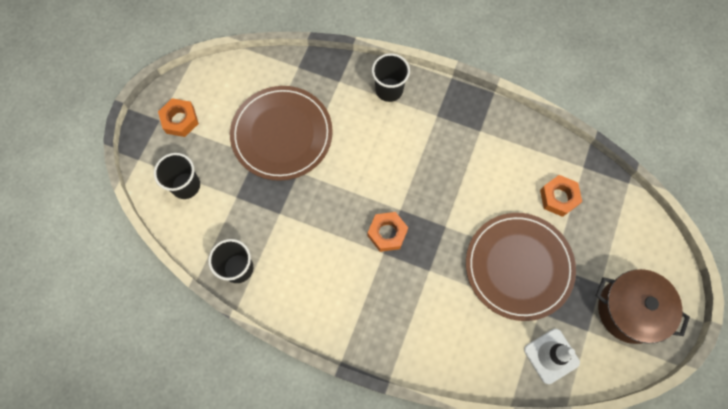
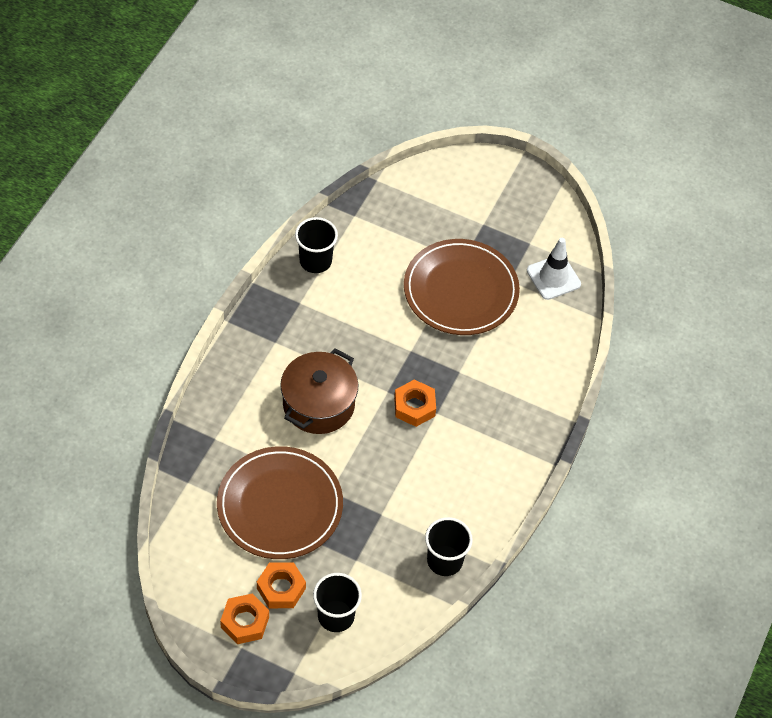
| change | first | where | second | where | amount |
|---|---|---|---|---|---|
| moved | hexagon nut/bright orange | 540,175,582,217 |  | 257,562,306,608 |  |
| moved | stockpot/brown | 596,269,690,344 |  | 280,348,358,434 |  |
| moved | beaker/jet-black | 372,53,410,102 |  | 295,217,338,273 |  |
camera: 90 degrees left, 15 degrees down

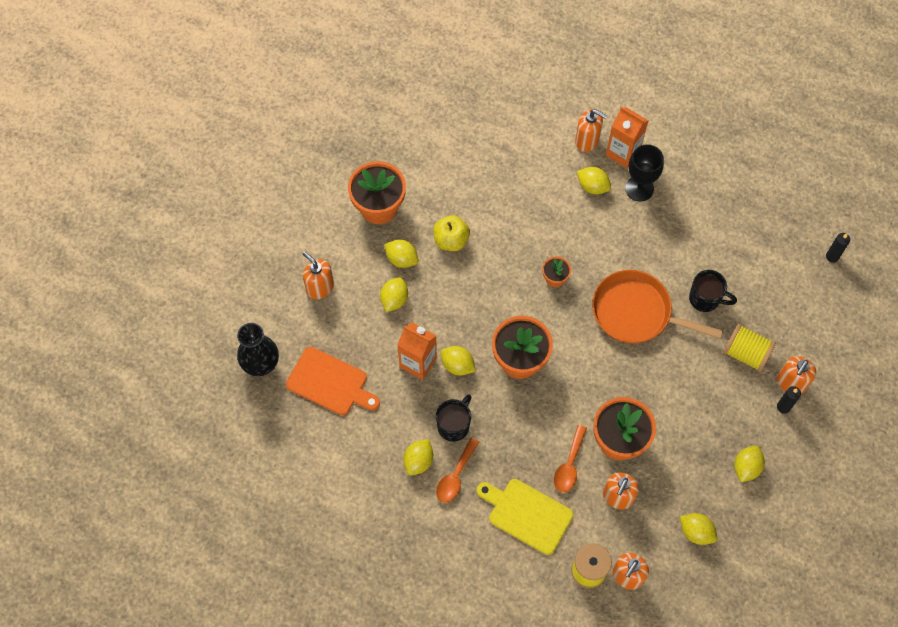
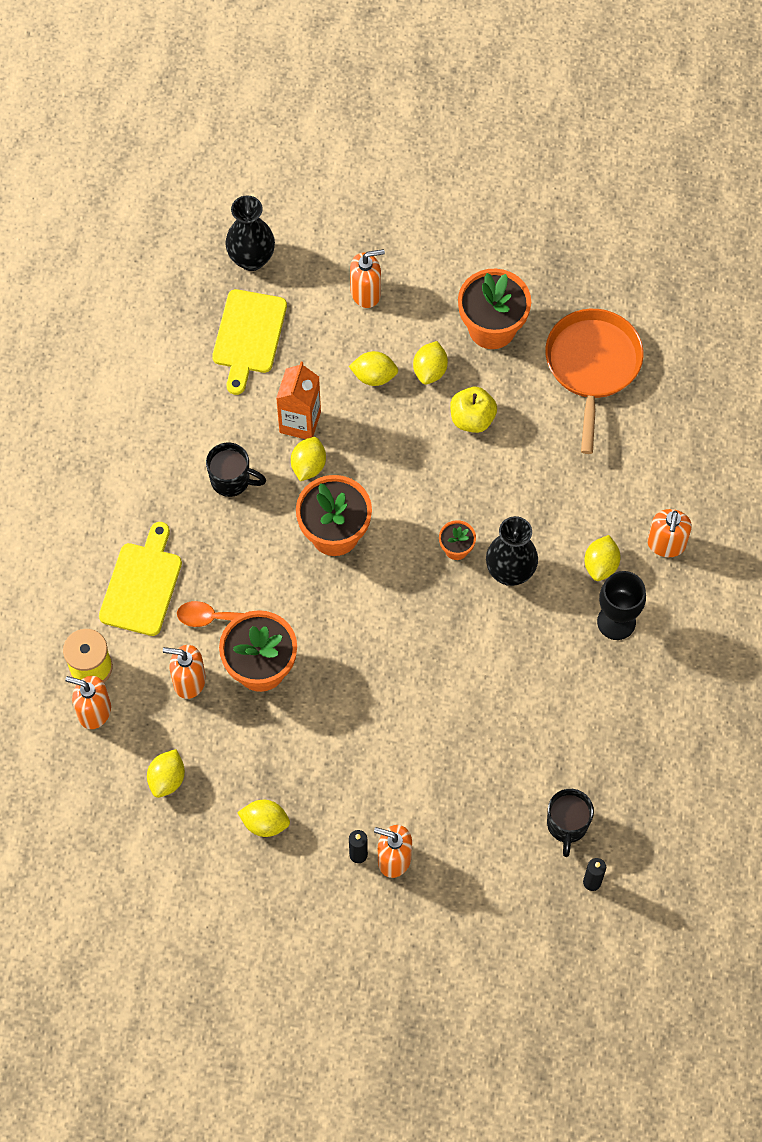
| change | first | where | second | where | amount |
|---|---|---|---|---|---|
| recoloured | chopping board/bright orange | 286,347,380,415 | chopping board/bright yellow | 212,289,287,395 |  |
| turned | pump bottle/bright orange | 303,251,334,300 |  | 350,249,385,308 | 45 degrees clockwise |
| added |  |  | vase/jet-black | 486,516,538,586 |  |
| moved | skillet/bright orange | 592,270,723,343 |  | 545,309,644,454 |  |
| moved | mug/jet-black | 689,270,737,312 |  | 547,789,594,857 |  |
| removed | lemon/bright yellow | 403,439,433,475 |  |  |  |
| removed | spoon/bright orange | 436,438,479,503 |  |  |  |
| removed | juice carton/bright orange | 606,107,648,168 |  |  |  |
| removed | spool/bright yellow | 723,323,776,372 |  |  |  |
camera: 75 degrees right, 0 degrees up

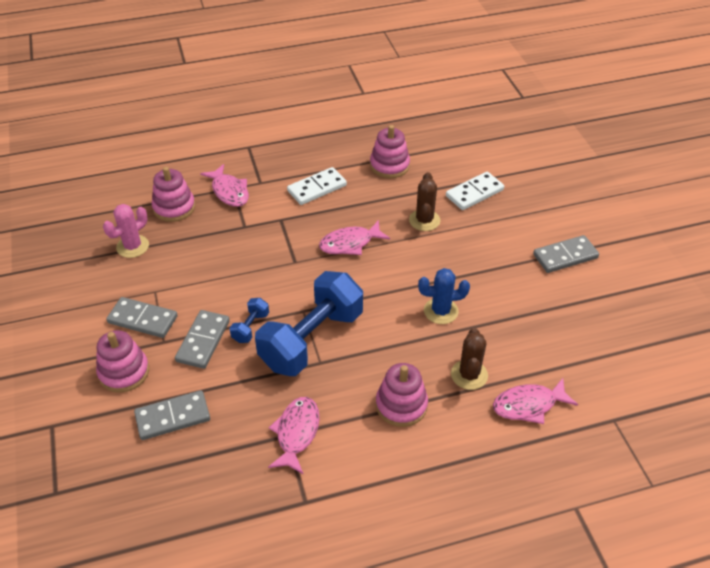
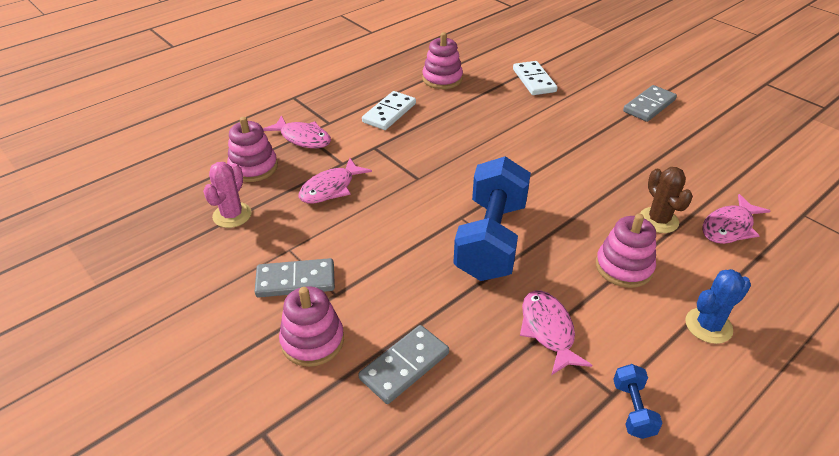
| change | first | where | second | where | amount |
|---|---|---|---|---|---|
| moved | fish/rose-pink | 319,220,390,255 |  | 299,158,372,203 |  |
| turned | domino/pure white | 446,172,504,210 |  | 513,61,557,95 | 45 degrees counterclockwise |
| moved | hand weight/cobalt | 230,298,269,343 |  | 613,364,663,439 |  |
| moved | prickly plant/cobalt | 418,268,470,324 |  | 685,269,751,344 |  |
| removed | domino/grey | 175,310,230,369 |  |  |  |
| removed | prickly plant/brown | 409,172,440,231 |  |  |  |
camera: 25 degrees left, 5 degrees down

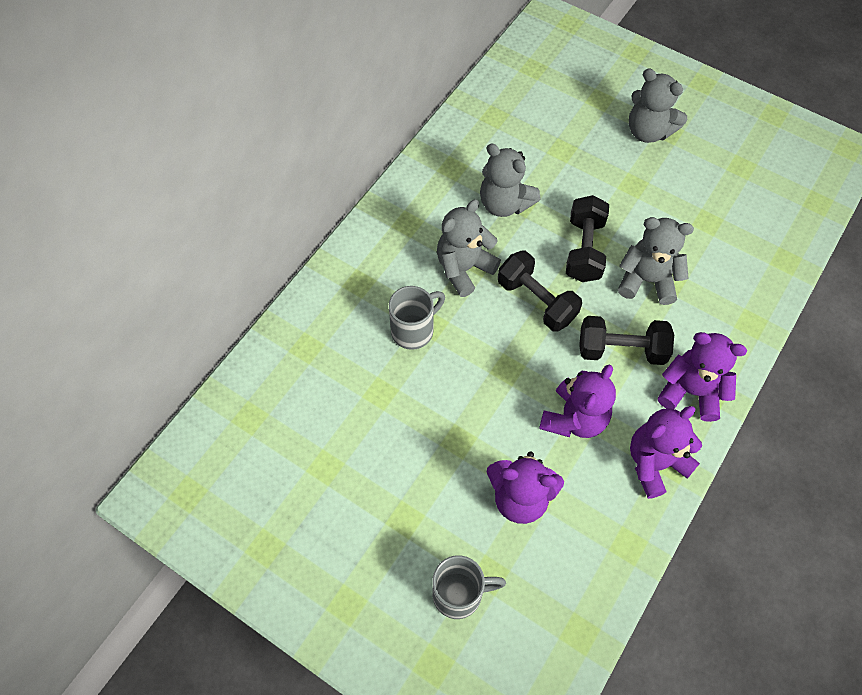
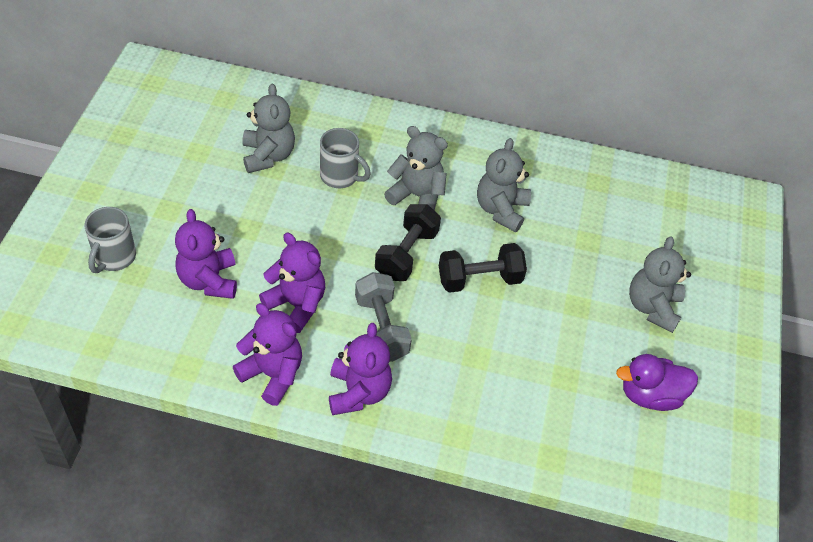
| change | first | where | second | where | amount |
|---|---|---|---|---|---|
| turned | mug/grey | 432,555,506,619 |  | 84,207,136,273 | 45 degrees clockwise |
| moved | teddy/grey | 618,217,694,305 |  | 242,83,295,173 |  |
| turned | teddy/royal purple | 539,364,616,438 |  | 259,233,325,333 | 150 degrees counterclockwise |
| recoloured | hand weight/jet-black | 579,316,674,365 | hand weight/grey | 355,272,412,362 |  |
| added |  |  | toy duck/royal purple | 616,354,698,411 |  |
camera: 65 degrees right, 10 degrees down

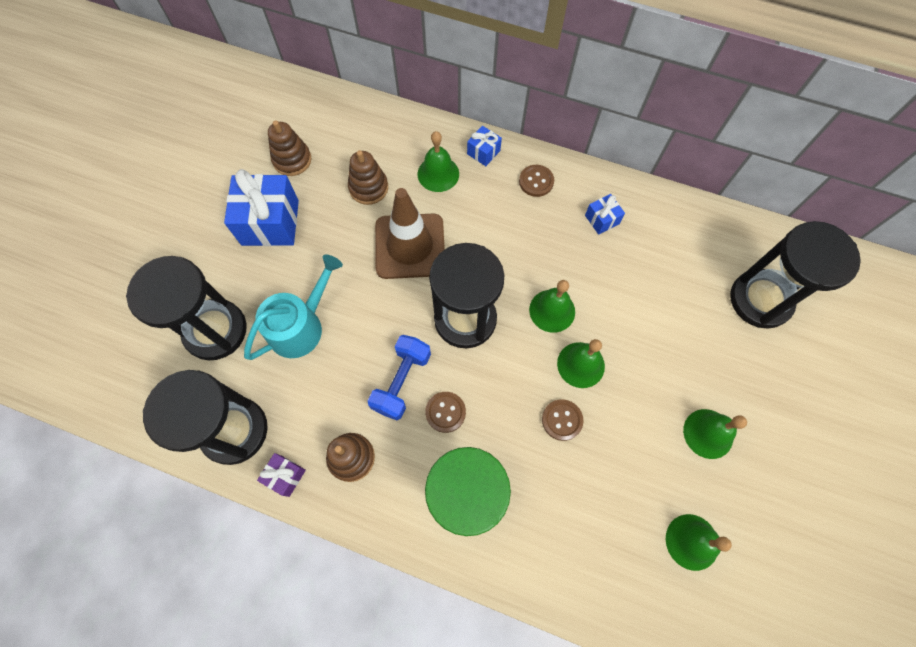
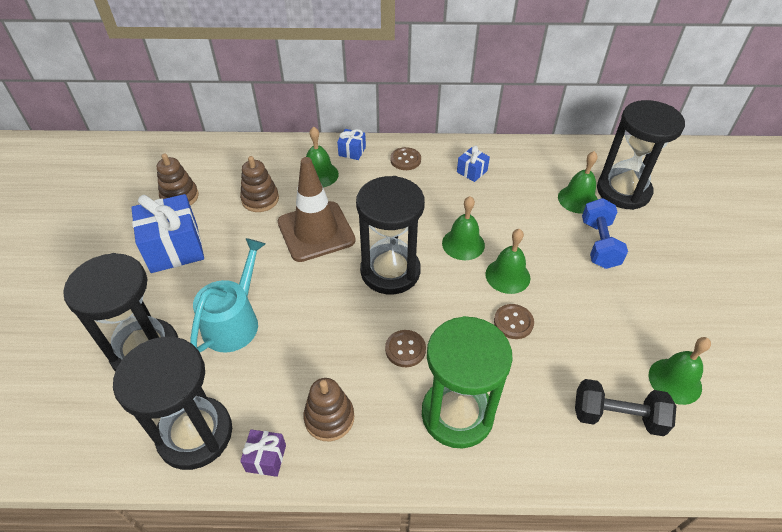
| change | first | where | second | where | amount |
|---|---|---|---|---|---|
| moved | bell/emerald | 683,409,747,459 |  | 558,151,598,214 |  |
| added |  |  | hand weight/jet-black | 575,379,676,436 |  |
| moved | hand weight/cobalt | 368,335,431,420 |  | 582,198,628,269 |  |
camera: 20 degrees left, 20 degrees down

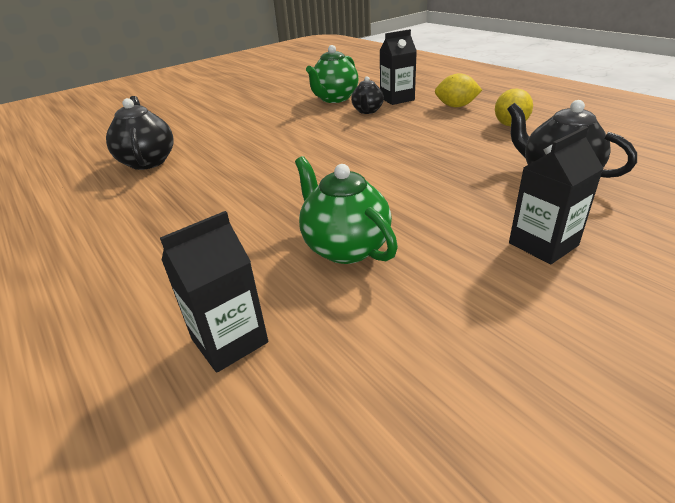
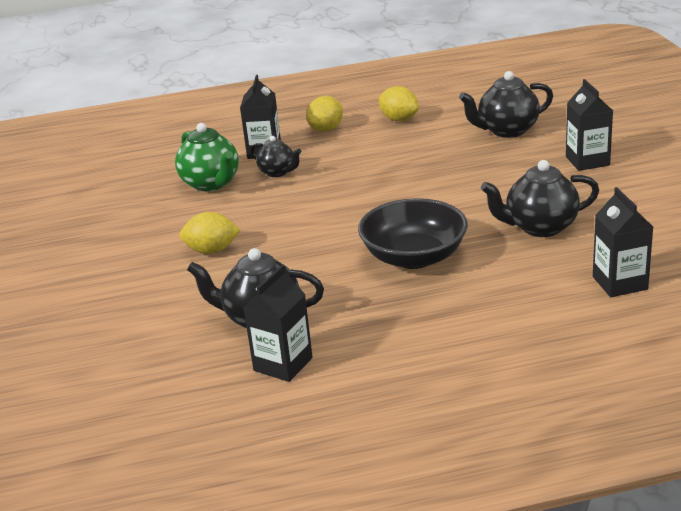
| change | first | where | second | where | amount |
|---|---|---|---|---|---|
| added |  |  | lemon/bright yellow | 179,212,240,254 |  |
| added |  |  | juice carton/jet-black | 243,264,313,382 |  |
| added |  |  | serving bowl/jet-black | 358,198,468,269 |  |
| recoloured | china teapot/emerald | 295,156,398,264 | china teapot/jet-black | 481,160,599,237 |  |
camera: 65 degrees left, 5 degrees down

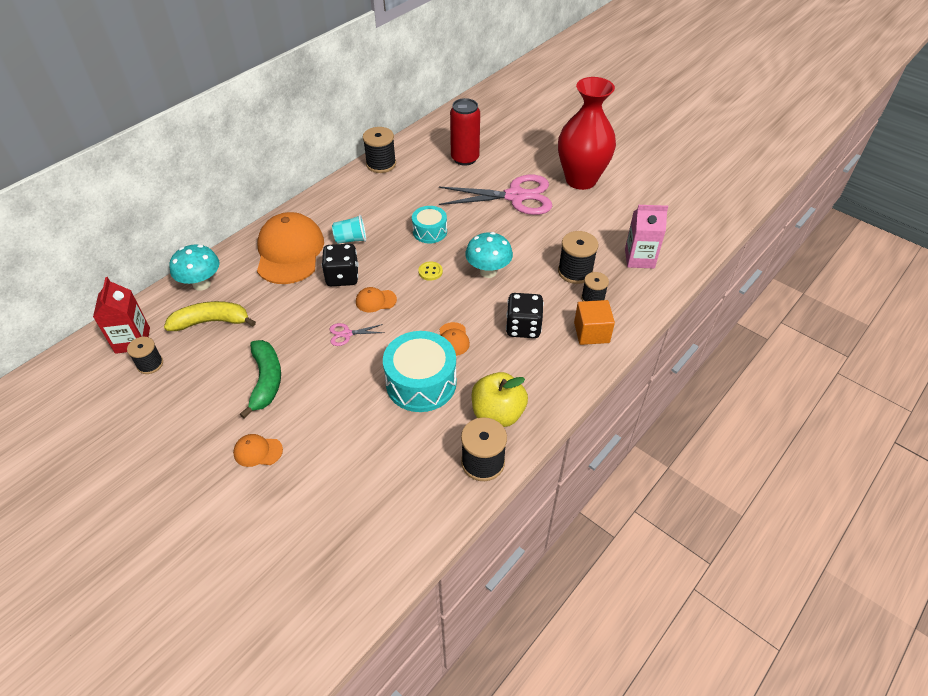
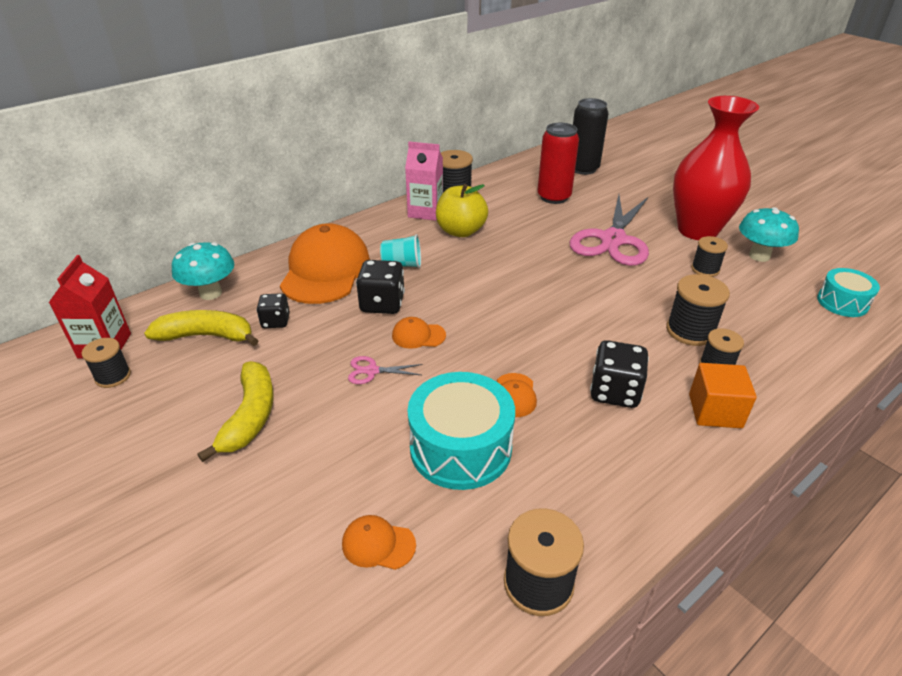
| change | first | where | second | where | amount |
|---|---|---|---|---|---|
| recoloured | toy banana/emerald | 240,340,281,418 | toy banana/bright yellow | 198,361,273,462 |  |
| added |  |  | die/jet-black | 257,293,290,328 |  |
| moved | peaked cap/bright orange | 233,434,283,467 |  | 342,515,416,570 |  |
| moved | juice carton/rose-pink | 625,205,668,268 |  | 405,142,443,221 |  |
| moved | apple/bright yellow | 472,372,528,427 |  | 436,184,488,237 |  |
| turned | pair of scissors/rose-pink | 439,175,552,215 |  | 570,195,649,266 | 105 degrees clockwise |
| added |  |  | can/jet-black | 573,98,609,175 |  |
| added |  |  | spool/jet-black | 691,236,728,277 |  |
| moved | toadstool/turquoise | 465,232,513,278 |  | 739,207,799,262 |  |
| moved | snare drum/turquoise | 412,206,447,243 |  | 817,268,880,317 |  |
| removed | sewing button/bright yellow | 418,262,443,281 |  |  |  |
camera: 10 degrees right, 10 degrees down

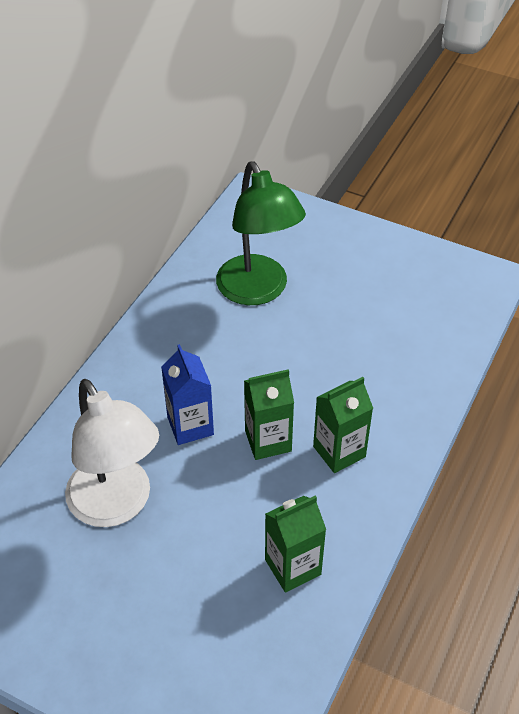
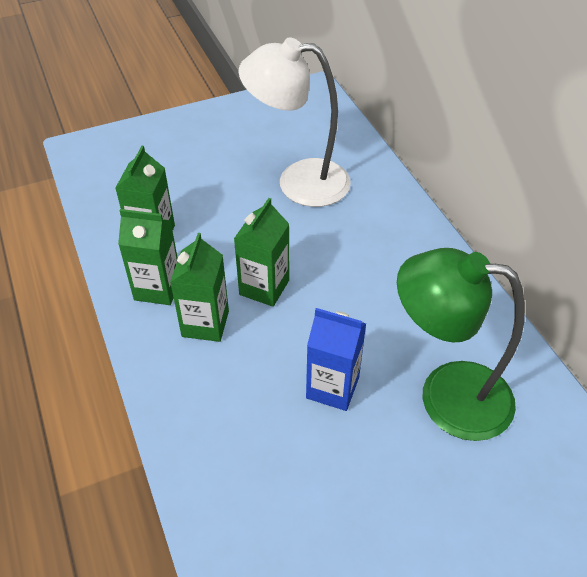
| change | first | where | second | where | amount |
|---|---|---|---|---|---|
| added |  |  | juice carton/emerald | 118,209,178,305 |  |
| moved | juice carton/cobalt | 161,344,214,445 |  | 306,308,366,411 |  |
camera: 130 degrees right, 0 degrees up

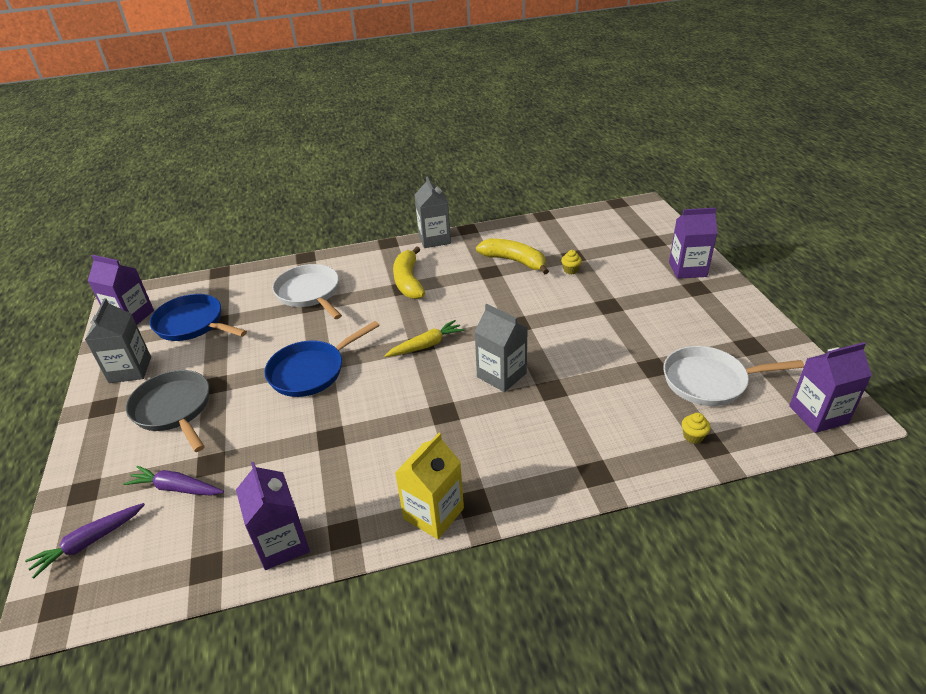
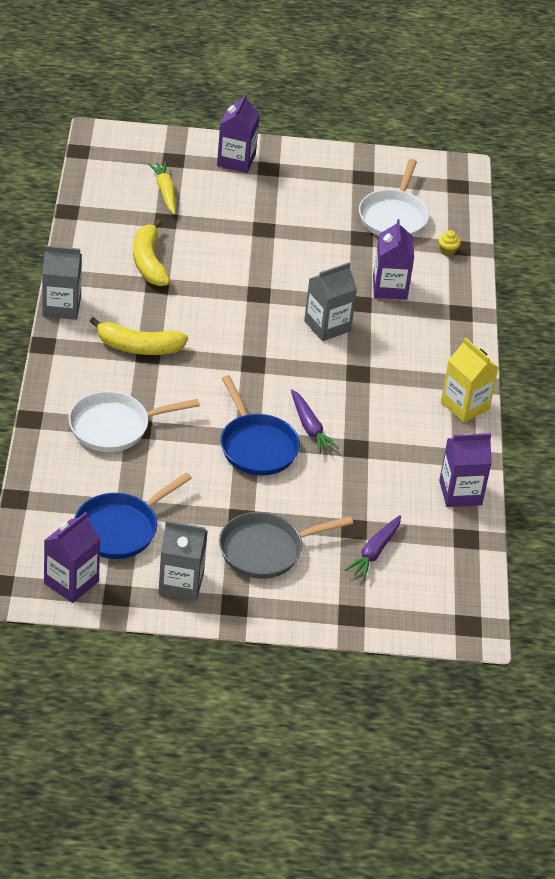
| change | first | where | second | where | amount |
|---|---|---|---|---|---|
| turned | toy banana/bright yellow | 476,239,549,275 |  | 133,219,170,286 | 60 degrees counterclockwise |
| moved | toy carrot/bright yellow | 385,320,465,357 |  | 148,161,176,214 |  |
| moved | toy carrot/royal purple | 25,503,145,579 |  | 291,389,339,454 |  |
| moved | juice carton/royal purple | 789,342,872,433 |  | 373,219,414,300 |  |
| removed | cupcake/bright yellow | 561,250,582,274 |  |  |  |
camera: 80 degrees left, 5 degrees up

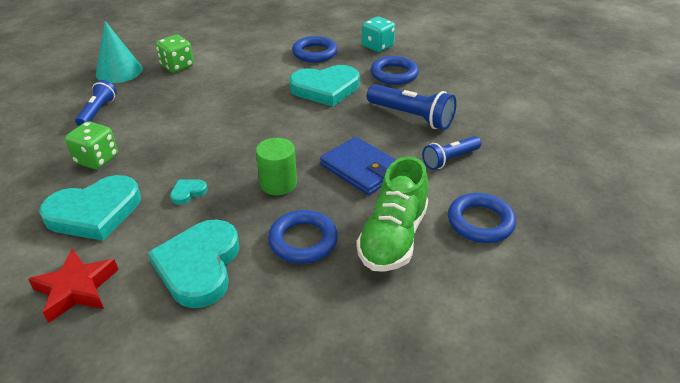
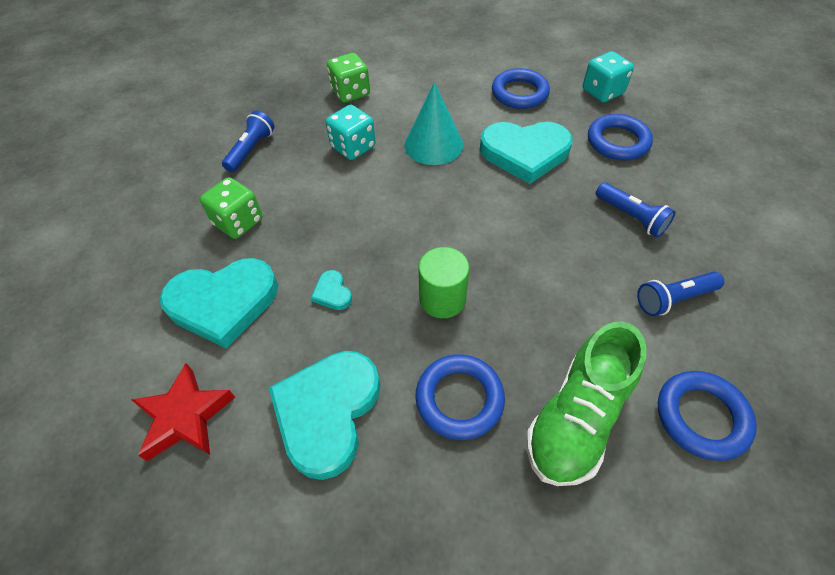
| change | first | where | second | where | amount |
|---|---|---|---|---|---|
| turned | heart/turquoise | 170,179,207,205 |  | 311,270,352,310 | 90 degrees counterclockwise |
| added |  |  | die/turquoise | 326,105,376,160 |  |
| moved | cone/turquoise | 96,21,143,83 |  | 404,82,463,165 |  |
| resized | flashlight/cobalt | 367,84,457,130 |  | 596,183,676,238 | x0.65 |
| removed | wallet/cobalt | 320,136,396,195 |  |  |  |
camera: 15 degrees right, 15 degrees up

